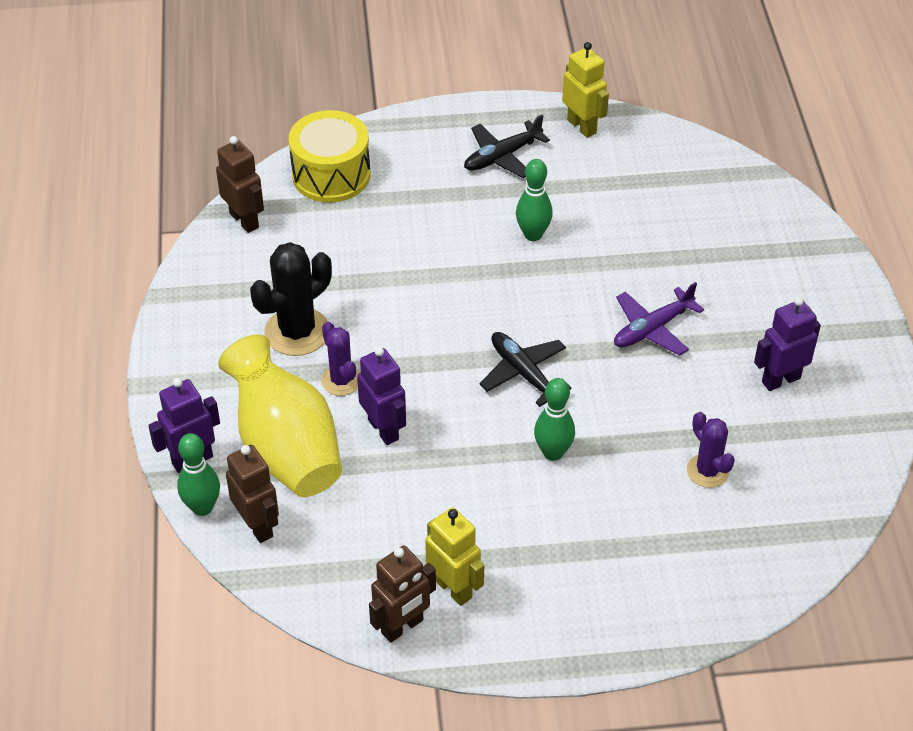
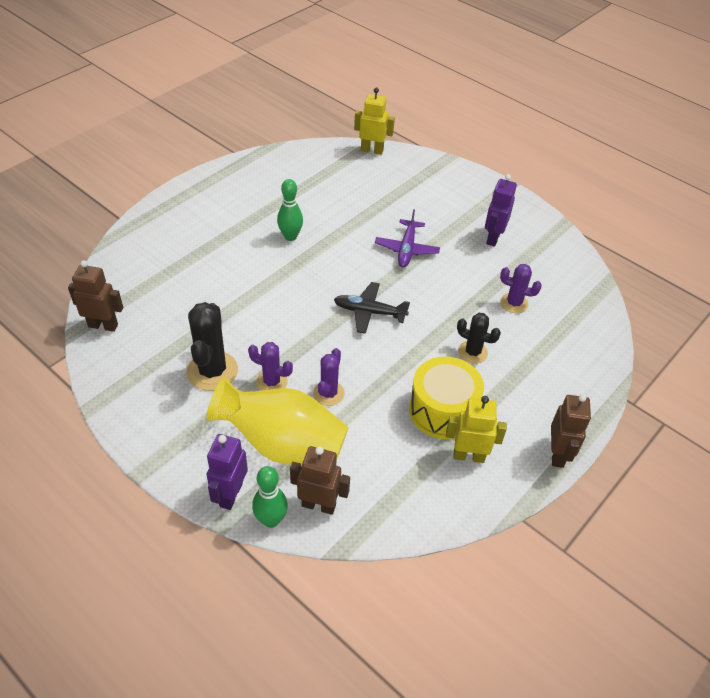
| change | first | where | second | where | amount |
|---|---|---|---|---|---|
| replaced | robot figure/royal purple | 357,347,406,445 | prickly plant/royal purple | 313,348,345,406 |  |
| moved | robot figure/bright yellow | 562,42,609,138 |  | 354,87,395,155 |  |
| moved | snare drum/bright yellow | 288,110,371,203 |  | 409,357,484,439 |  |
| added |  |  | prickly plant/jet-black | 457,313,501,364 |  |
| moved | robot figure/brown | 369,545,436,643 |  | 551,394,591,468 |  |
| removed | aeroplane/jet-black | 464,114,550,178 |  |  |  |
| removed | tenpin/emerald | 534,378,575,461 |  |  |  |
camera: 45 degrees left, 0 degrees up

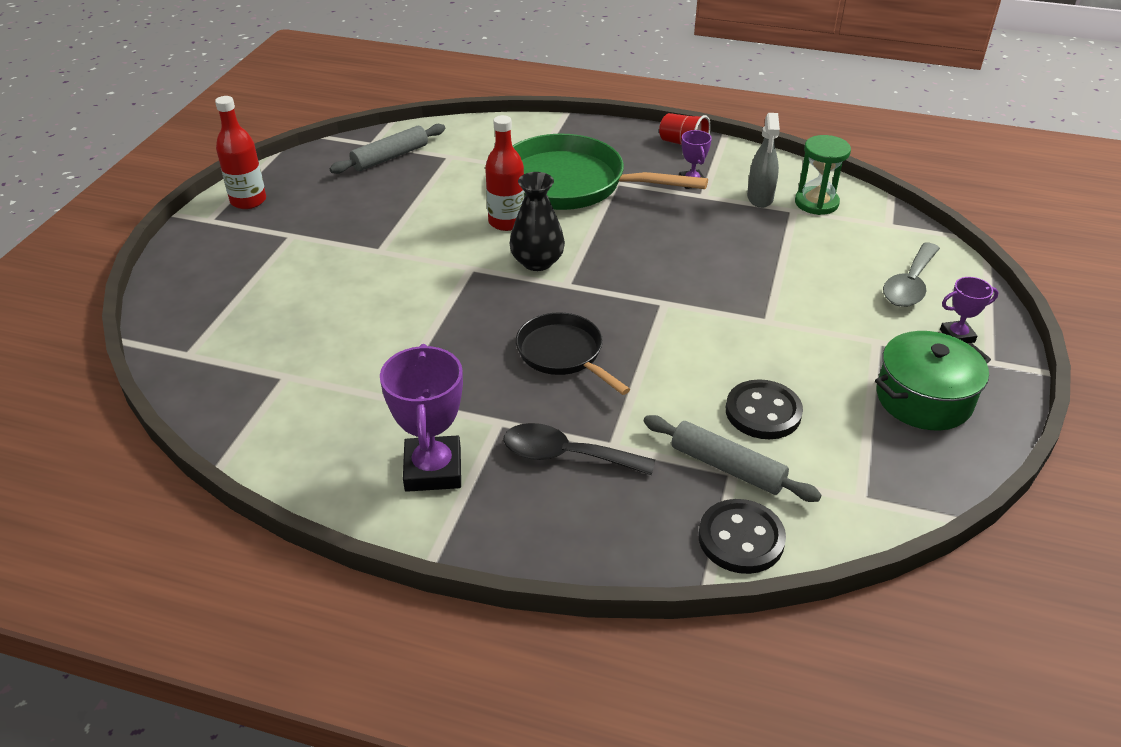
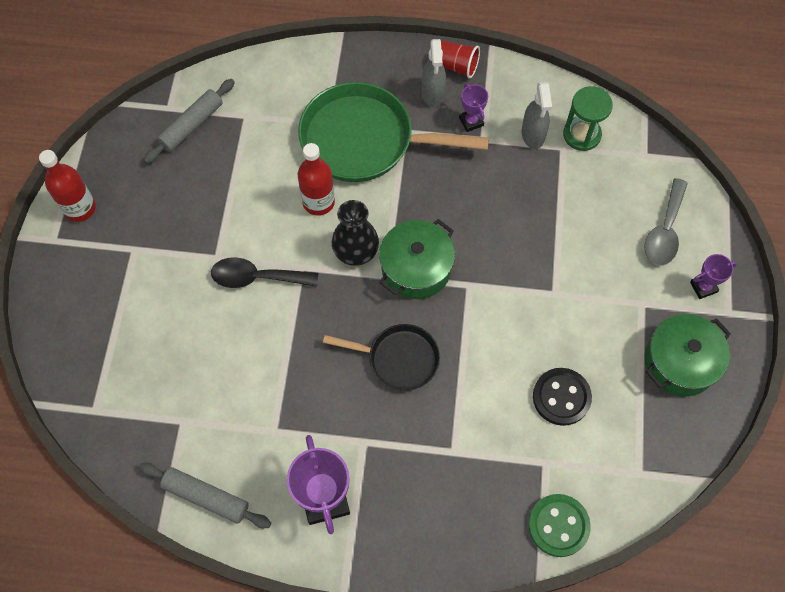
| change | first | where | second | where | amount |
|---|---|---|---|---|---|
| moved | pastry roller/grey | 643,415,821,502 |  | 139,463,271,528 |  |
| moved | spoon/jet-black | 503,423,655,475 |  | 211,257,318,288 |  |
| turned | skillet/jet-black | 516,312,630,395 |  | 323,324,440,391 | 150 degrees clockwise |
| added |  |  | stockpot/emerald | 379,219,455,299 |  |
| added |  |  | spray cleaner/grey | 422,39,446,107 |  |
| recoloured | sewing button/jet-black | 699,499,786,574 | sewing button/emerald | 528,494,591,557 |  |
camera: 10 degrees left, 25 degrees up

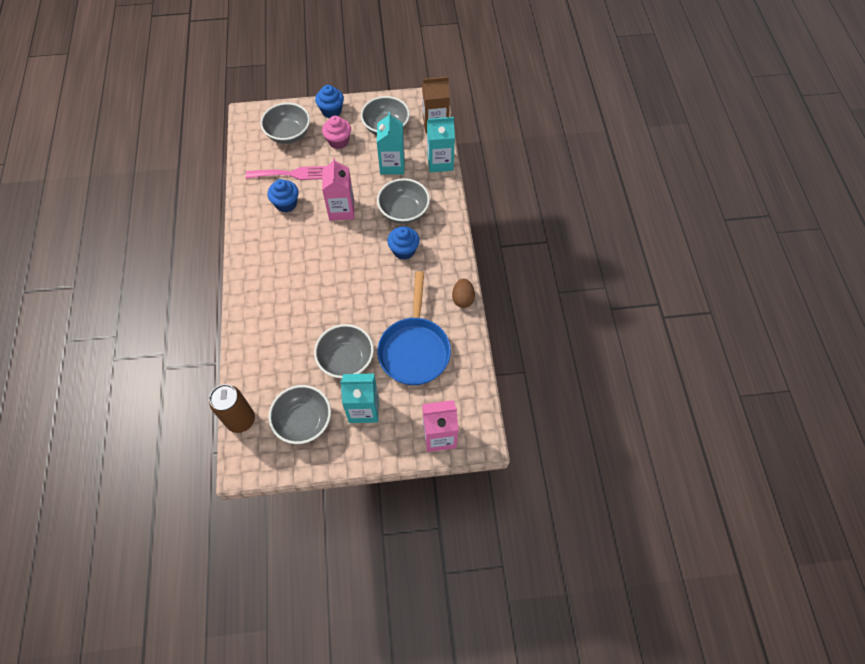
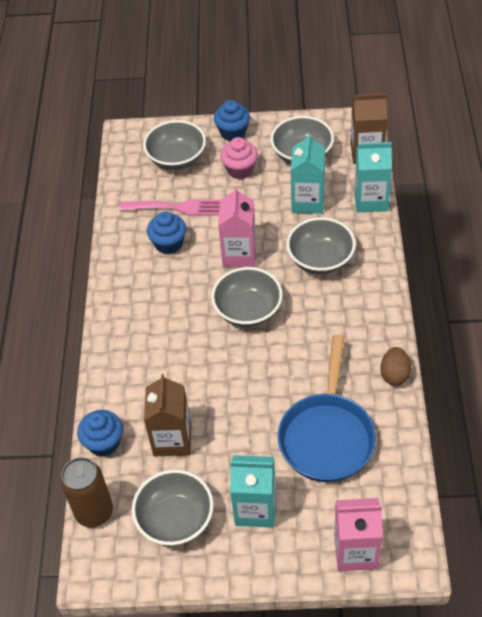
| change | first | where | second | where | amount |
|---|---|---|---|---|---|
| moved | cupcake/cobalt | 387,226,420,260 |  | 77,410,123,457 |  |
| added |  |  | juice carton/brown | 144,374,191,456 |  |
| moved | serving bowl/grey | 314,324,374,378 |  | 211,267,283,327 |  |
camera: 10 degrees right, 10 degrees down

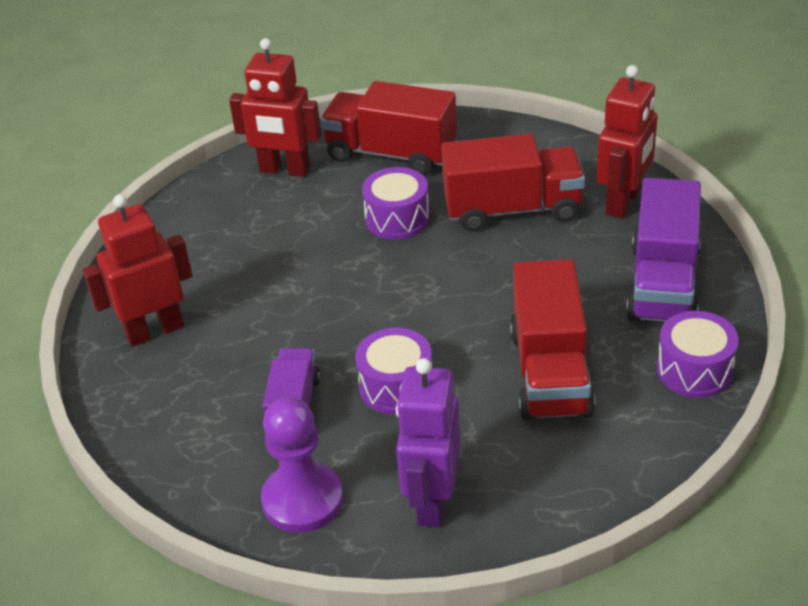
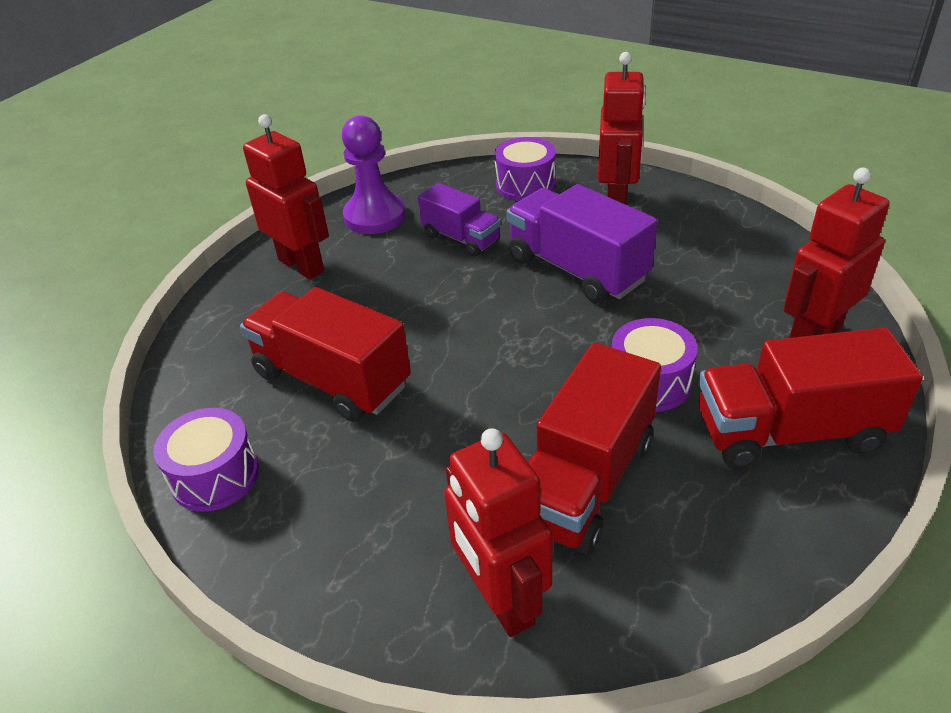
| change | first | where | second | where | amount |
|---|---|---|---|---|---|
| recoloured | robot figure/royal purple | 396,358,460,527 | robot figure/crimson | 243,114,329,279 |  |
| moved | snare drum/royal purple | 356,327,432,414 |  | 494,137,556,201 |  |
| moved | toy truck/royal purple | 626,178,701,322 |  | 507,184,657,304 |  |
| turned | toy truck/crimson | 320,81,457,175 |  | 699,328,923,469 | 150 degrees counterclockwise |
camera: 125 degrees right, 0 degrees up

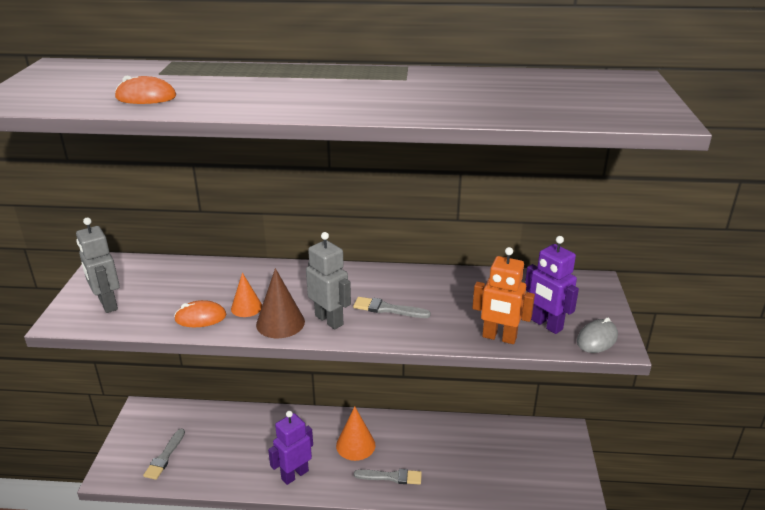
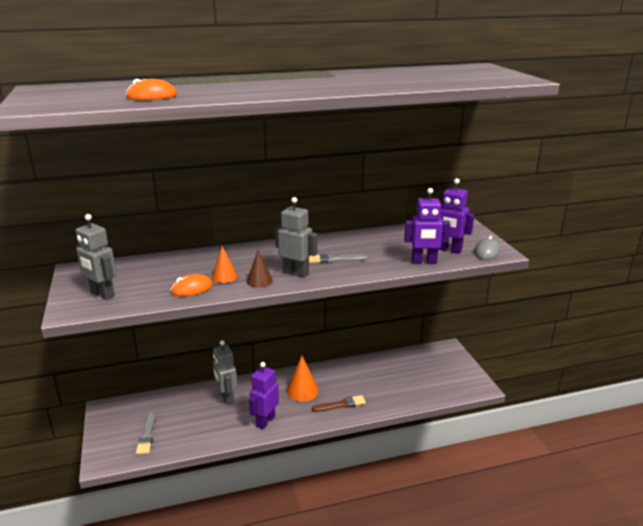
| change | first | where | second | where | amount |
|---|---|---|---|---|---|
| added |  |  | robot figure/grey | 213,340,238,405 |  |
| resized | cone/brown | 256,268,305,338 |  | 247,250,273,288 | x0.66 |
| recoloured | paint brush/grey | 354,469,422,485 | paint brush/brown | 312,395,366,412 |  |
| recoloured | robot figure/bright orange | 472,247,535,344 | robot figure/royal purple | 404,188,450,264 |  |
camera: 20 degrees left, 5 degrees down

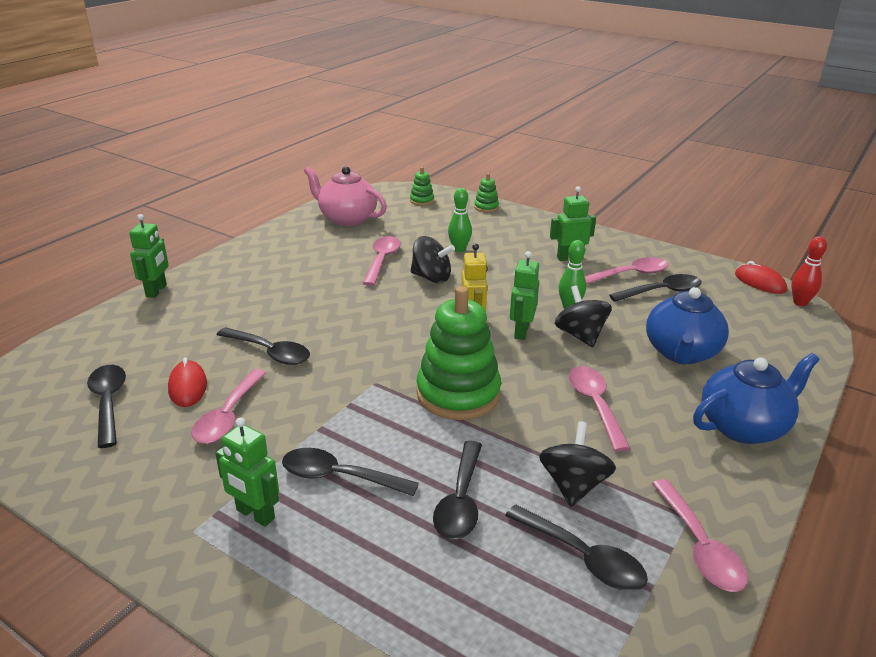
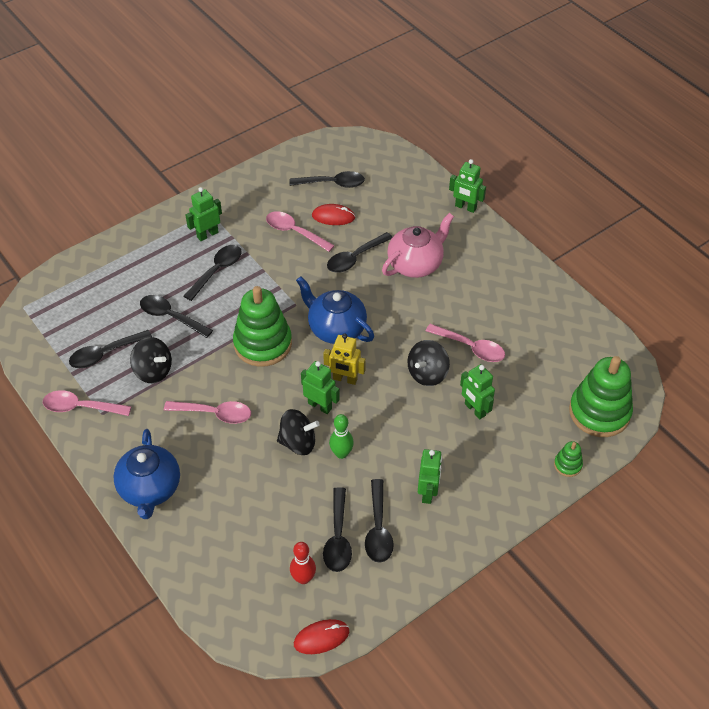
| change | first | where | second | where | amount |
|---|---|---|---|---|---|
| moved | tenpin/crimson | 791,236,827,306 |  | 290,542,316,584 |  |
| moved | china teapot/cobalt | 646,287,729,365 |  | 296,276,374,344 |  |
| recoloured | spoon/rose-pink | 585,257,668,284 | spoon/jet-black | 365,479,394,563 |  |
| moved | china teapot/rose-pink | 304,166,387,226 |  | 382,213,454,278 |  |
| replaced | tenpin/emerald | 448,188,472,252 | robot figure/emerald | 460,364,495,419 |  |
| resized | stacking toy/emerald | 410,167,434,206 |  | 569,356,633,437 | x2.26 |
camera: 110 degrees right, 20 degrees up

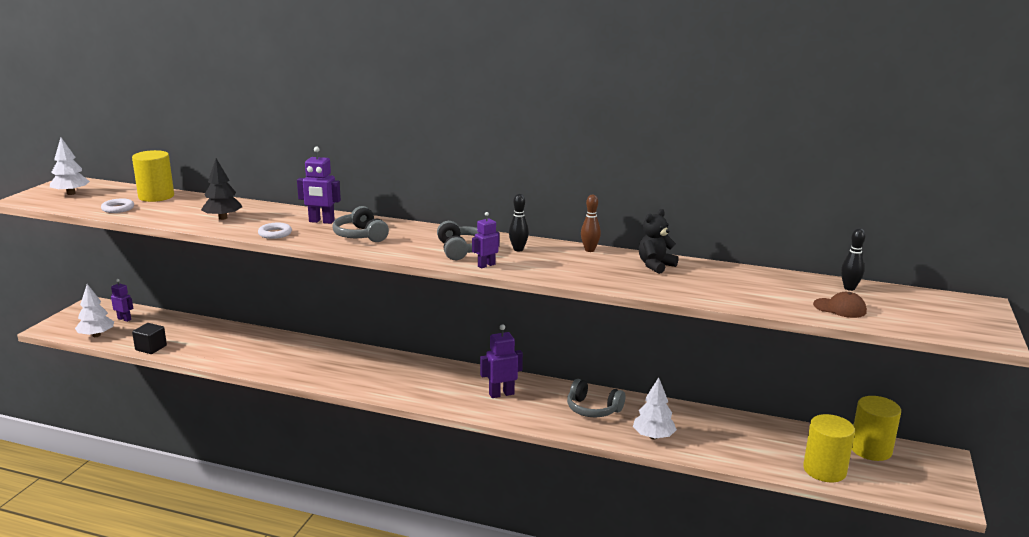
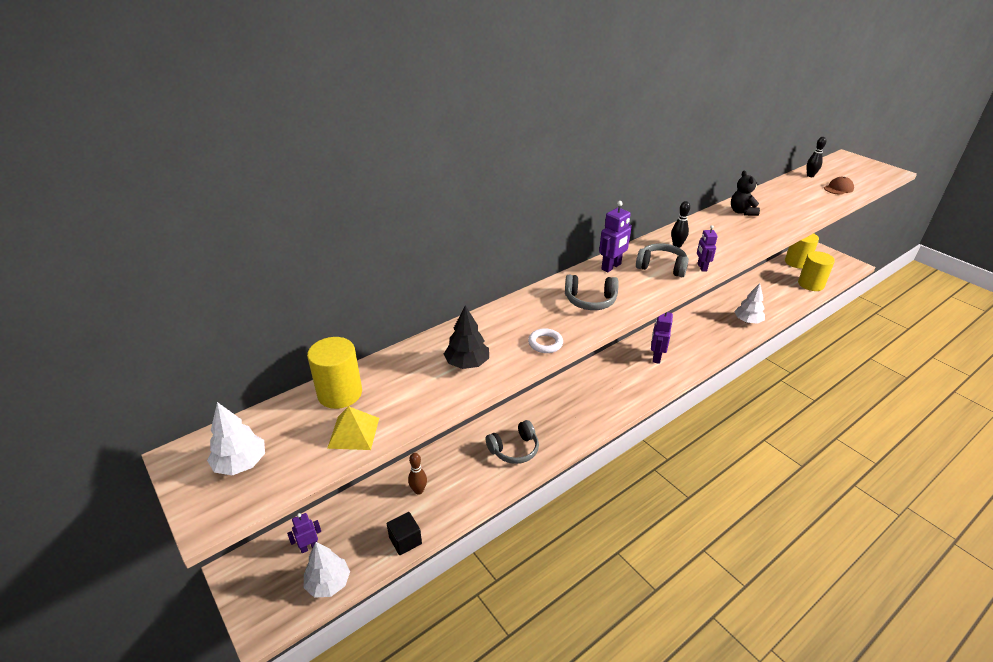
| change | first | where | second | where | amount |
|---|---|---|---|---|---|
| replaced | torus/pure white | 101,198,134,213 | pyramid shape/bright yellow | 327,406,379,450 |  |
| moved | tenpin/brown | 581,194,601,252 |  | 408,453,427,495 |  |
| moved | headphones/grey | 567,379,625,417 |  | 486,420,539,464 |  |
| moved | robot figure/royal purple | 297,146,341,224 |  | 599,201,632,272 |  |
camera: 55 degrees left, 15 degrees up

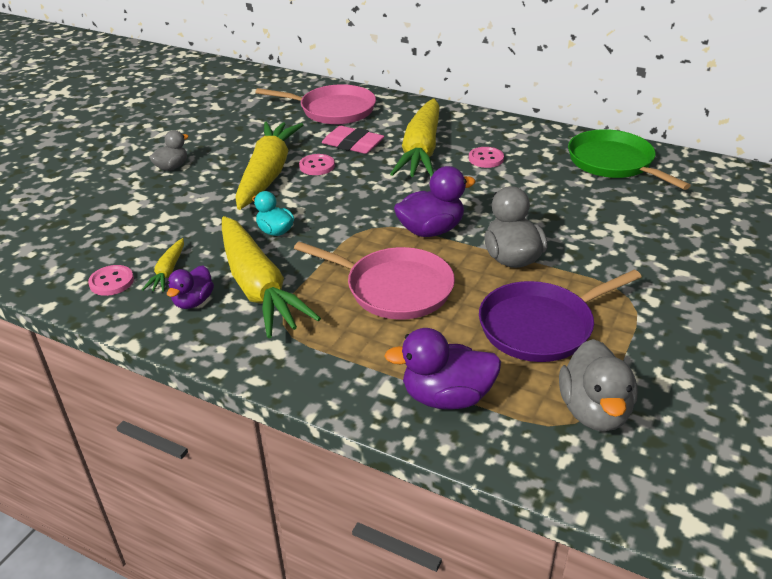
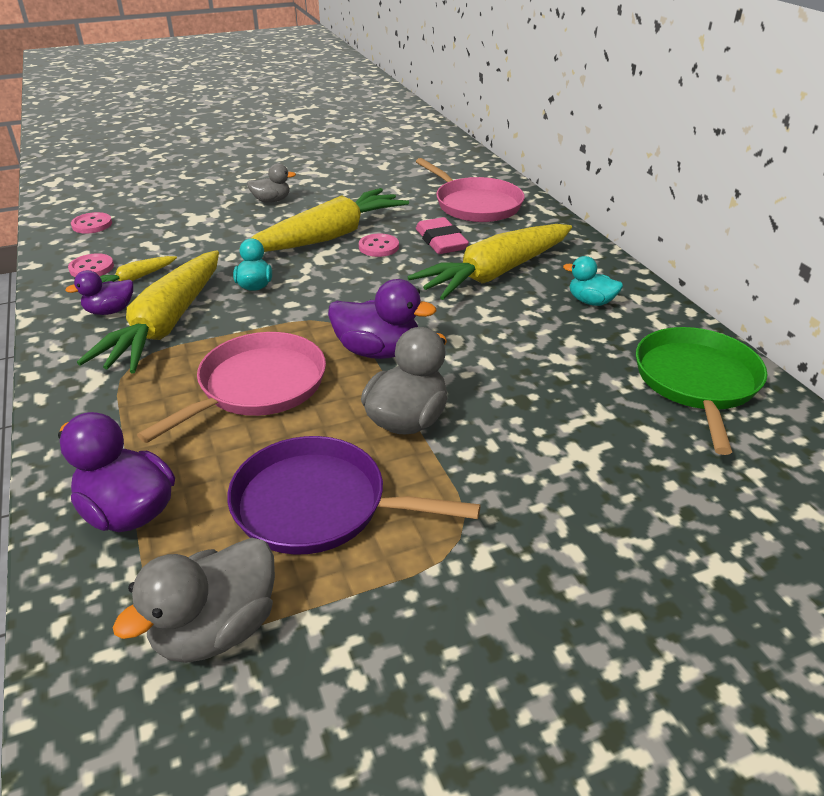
| change | first | where | second | where | amount |
|---|---|---|---|---|---|
| moved | sewing button/rose-pink | 469,147,504,168 |  | 71,212,112,234 |  |
| turned | skillet/rose-pink | 294,242,455,320 |  | 137,332,326,443 | 120 degrees counterclockwise |
| added |  |  | toy duck/turquoise | 563,256,623,306 |  |
camera: 40 degrees right, 0 degrees up

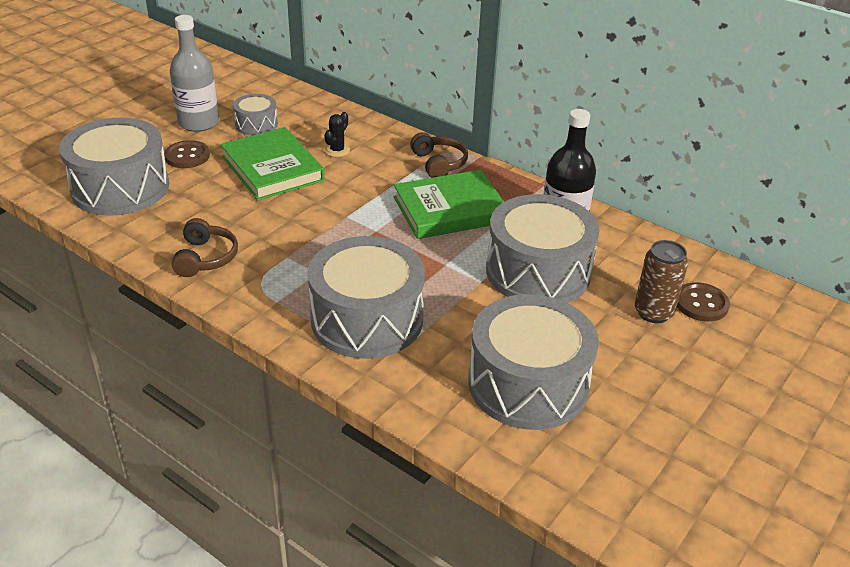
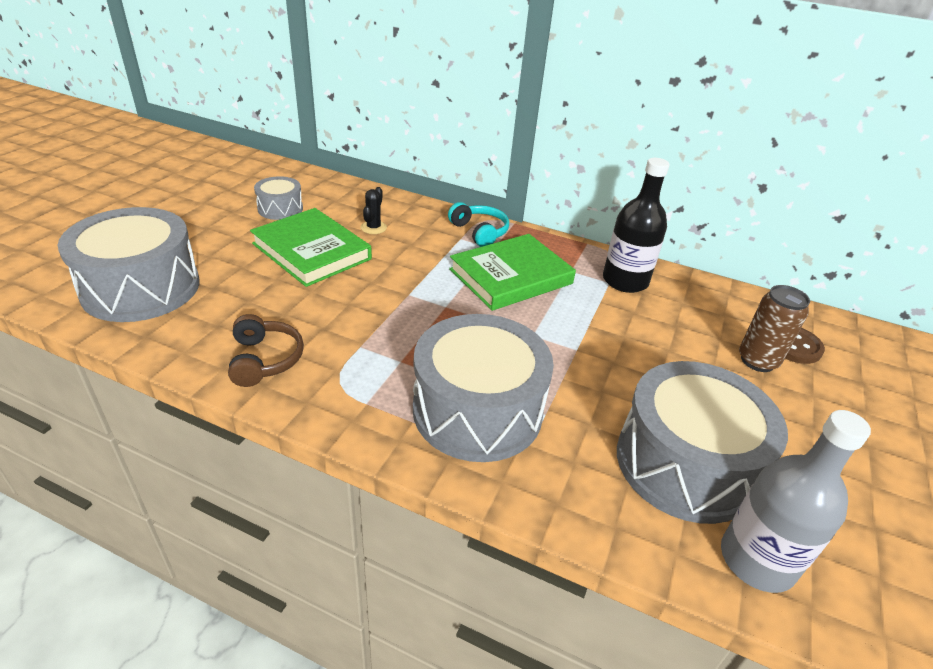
| change | first | where | second | where | amount |
|---|---|---|---|---|---|
| recoloured | headphones/brown | 410,132,468,178 | headphones/turquoise | 448,202,509,247 |  |
| moved | flask/grey | 170,15,219,132 |  | 721,410,871,593 |  |
| removed | sewing button/brown | 164,140,210,168 |  |  |  |
| removed | snare drum/grey | 486,194,599,303 |  |  |  |
camera: 15 degrees left, 0 degrees up

